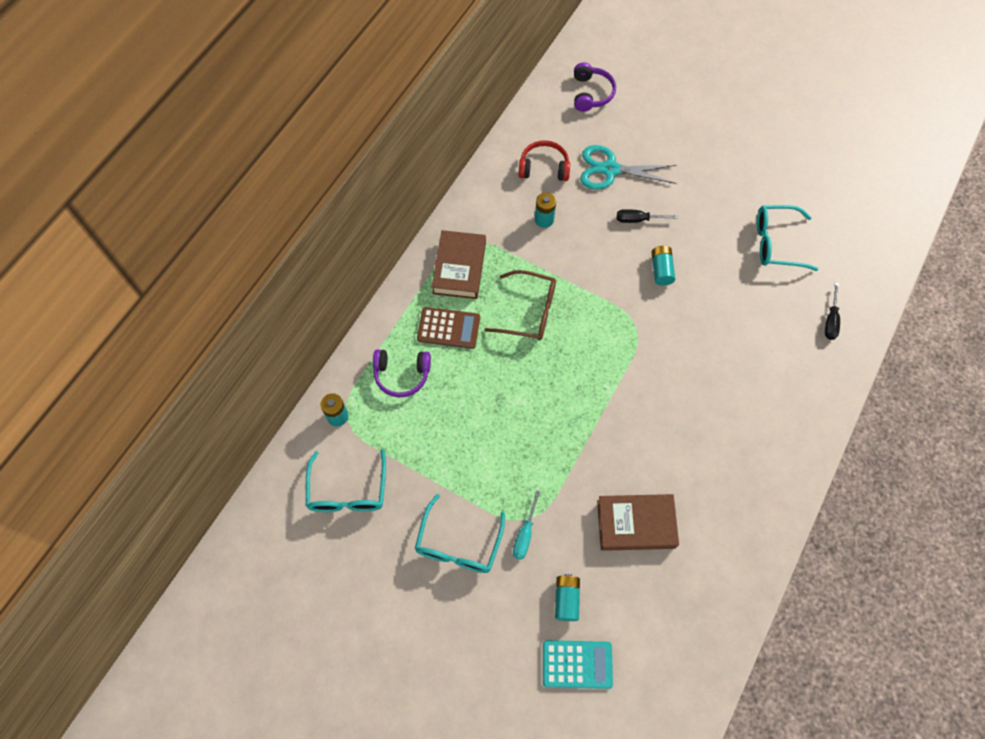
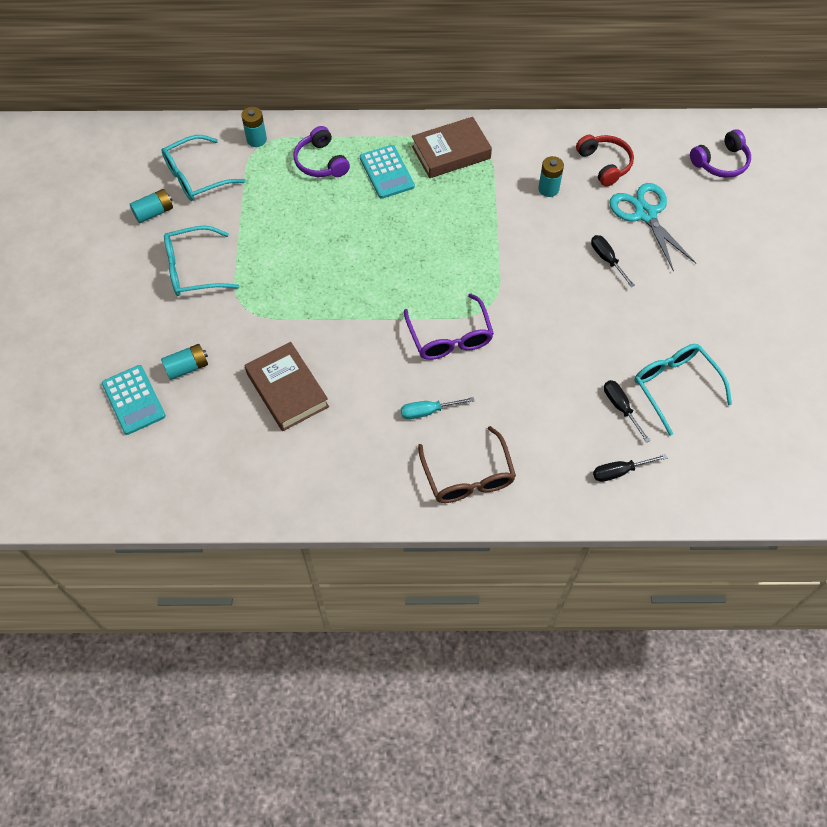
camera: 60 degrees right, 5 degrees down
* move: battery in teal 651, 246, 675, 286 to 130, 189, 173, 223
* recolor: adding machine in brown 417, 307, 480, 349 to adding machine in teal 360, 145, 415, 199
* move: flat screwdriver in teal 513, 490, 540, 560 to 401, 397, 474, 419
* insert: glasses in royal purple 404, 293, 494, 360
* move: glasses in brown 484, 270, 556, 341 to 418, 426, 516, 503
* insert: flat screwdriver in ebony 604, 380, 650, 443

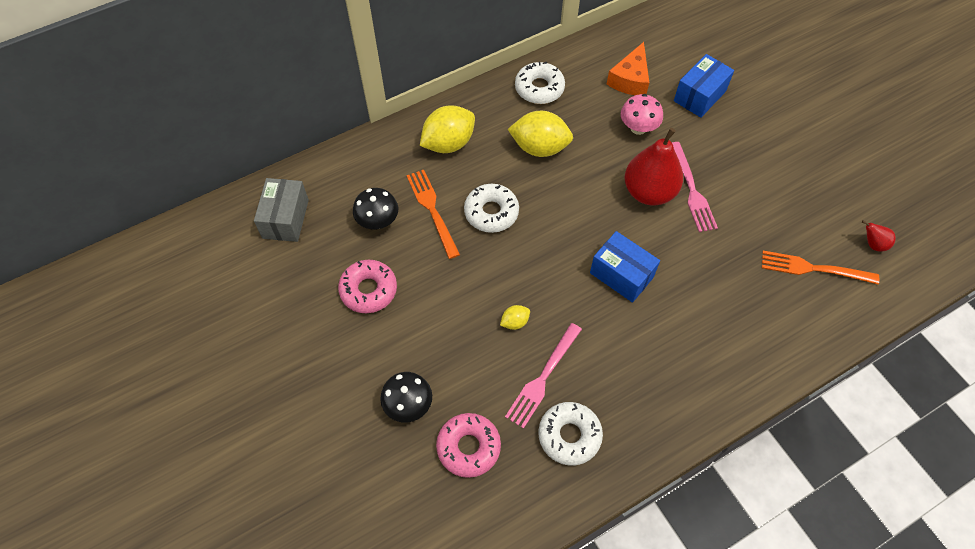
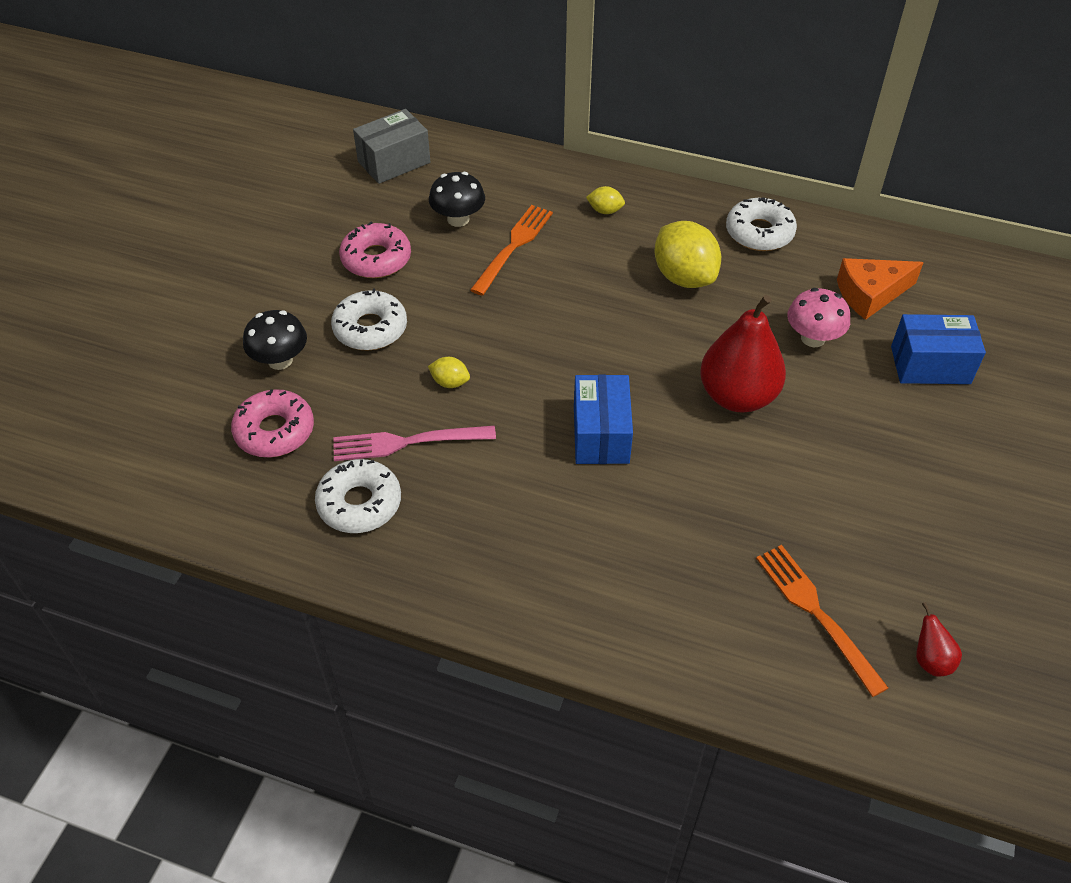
camera: 50 degrees right, 10 degrees down
* move: donut in snow-white 464, 184, 519, 233 to 331, 288, 407, 350
* resize: lemon in bright yellow 420, 106, 475, 153 = 586, 186, 625, 214 x0.47
* delete: dinner fork in rose-pink 672, 142, 718, 232

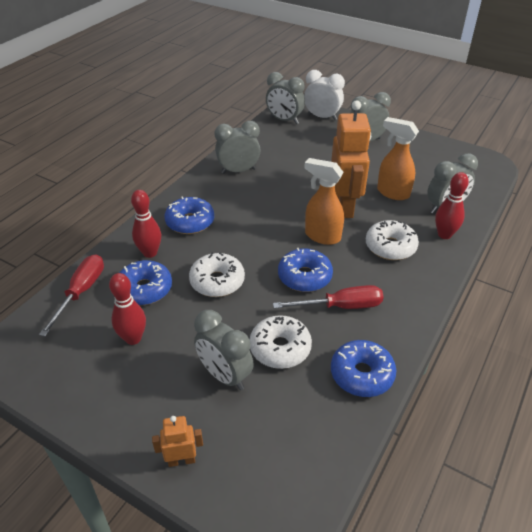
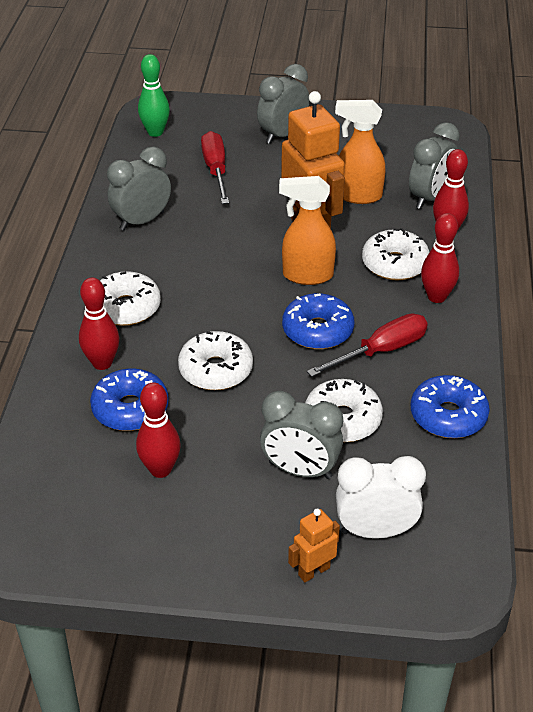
camera: 25 degrees left, 0 degrees up
* recolor: donut in blue 164, 196, 214, 234 to donut in snow-white 100, 271, 161, 326
* replace: clock in ash-grey 266, 72, 305, 124 to tenpin in leaf-green 138, 54, 170, 137
* move: flat screwdriver in scarlet 39, 254, 104, 336 to 201, 131, 229, 204
* move: clock in snow-white 304, 70, 345, 120 to 336, 456, 426, 539
* insert: tenpin in scarlet 421, 213, 459, 303

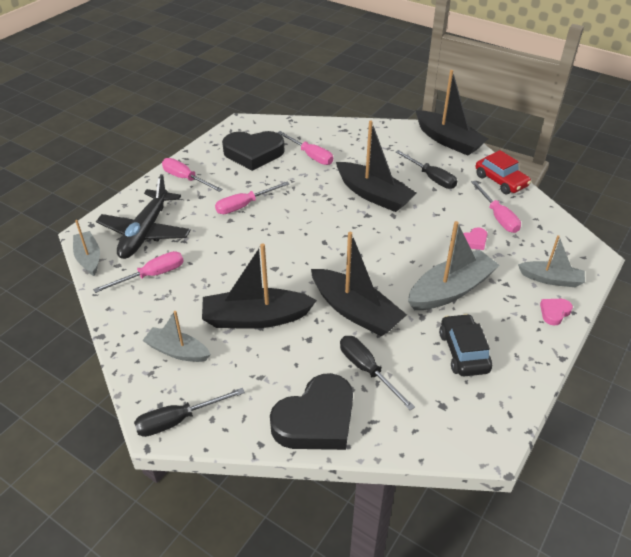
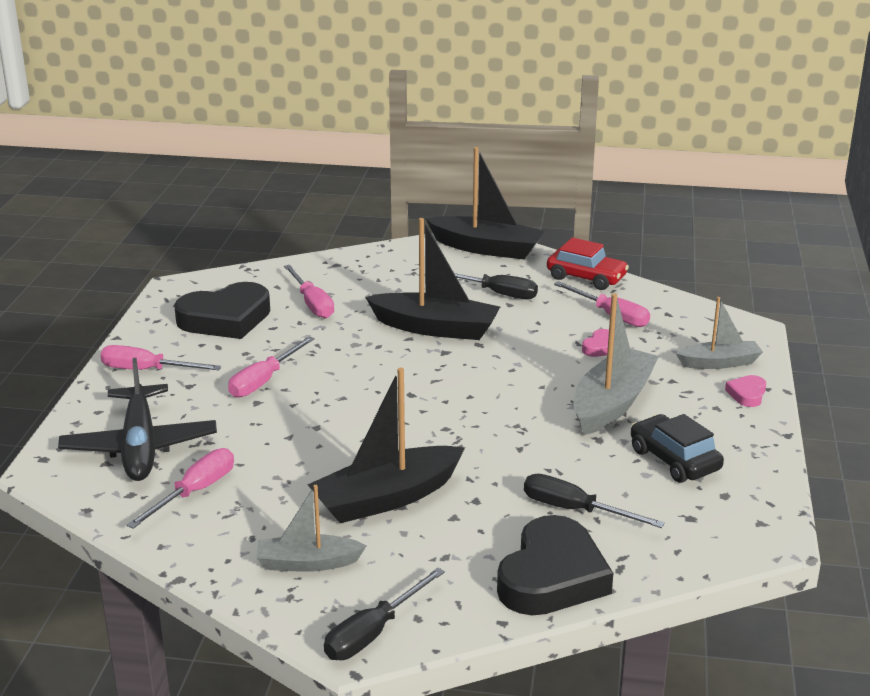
camera: 25 degrees left, 15 degrees down
* rotate: flat screwdriver in rose-pink 277, 131, 333, 165 = 284, 265, 334, 318 45 degrees clockwise
* delete: sailboat in ash-grey 73, 220, 100, 276
* delete: sailboat in ebony 311, 232, 407, 336

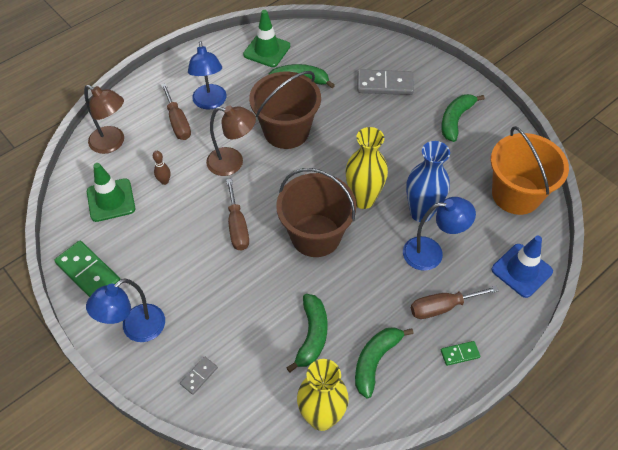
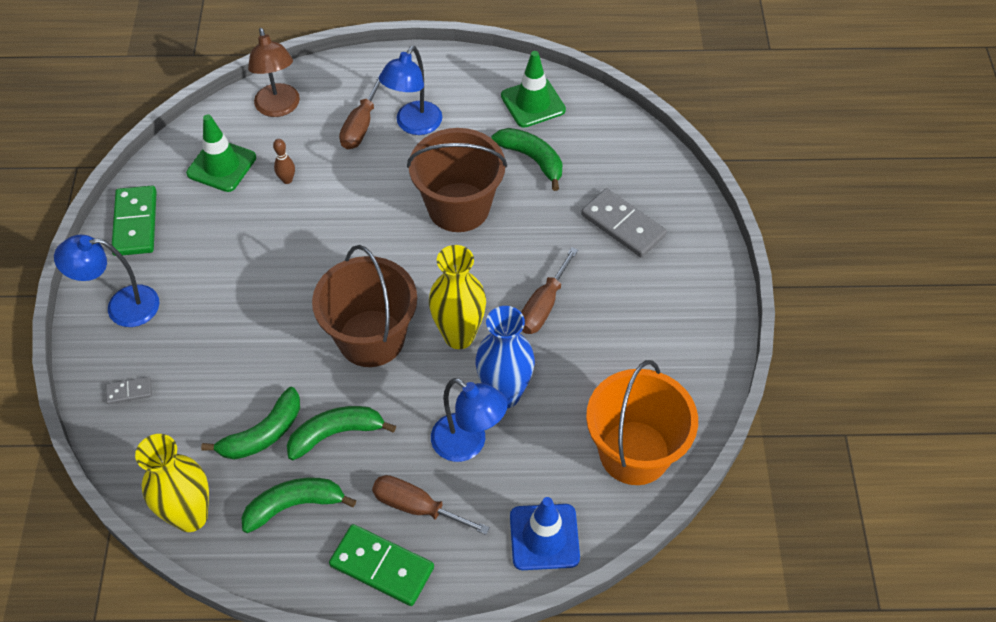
camera: 40 degrees right, 0 degrees up
* move: toy banana in leaf-green 441, 94, 485, 142 to 287, 406, 396, 460
* resize: domino tile in leaf-green 441, 341, 480, 366 = 329, 524, 434, 606 x1.98
* move: flat screwdriver in brown 226, 179, 249, 251 to 521, 247, 578, 334
* delete: desk lamp in brown 206, 105, 256, 176

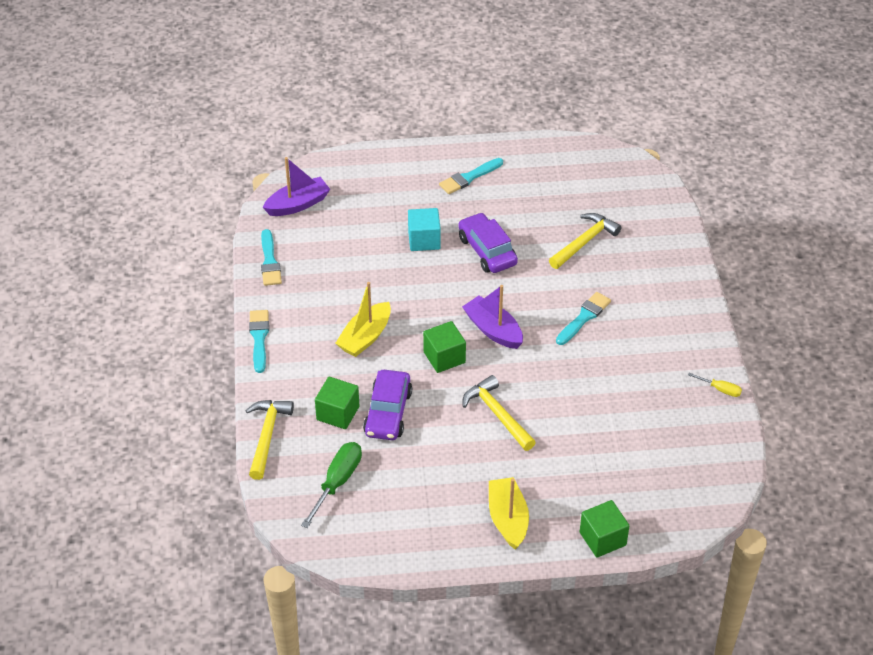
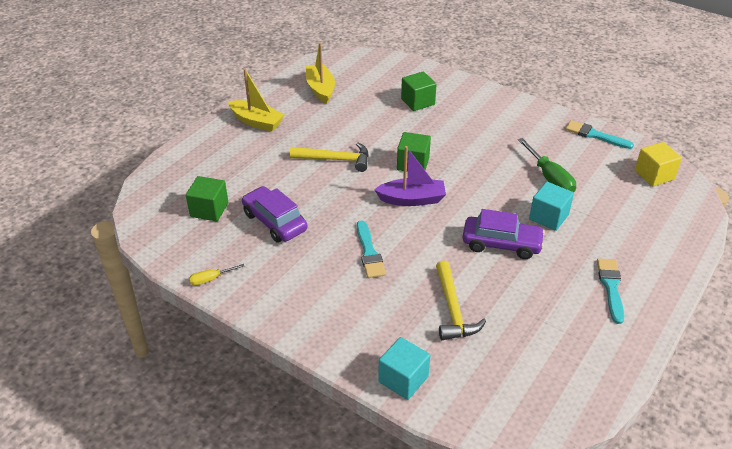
camera: 130 degrees right, 5 degrees down
* move: cube in leaf-green 580, 500, 629, 557 to 186, 176, 228, 222
* move: automobile in royal purple 363, 370, 412, 440 to 242, 186, 307, 242
* move: sailboat in bright yellow 335, 282, 391, 357 to 305, 43, 335, 104
* insert: cube in teal 378, 337, 430, 400
* move: flat screwdriver in leaf-green 301, 442, 362, 528 to 518, 138, 576, 192
* replace: sailboat in royal purple 263, 157, 330, 216 to cube in bright yellow 635, 142, 682, 187
* delete: hammer in bright yellow 245, 400, 294, 480
* delete: paintbrush in teal 249, 310, 269, 373

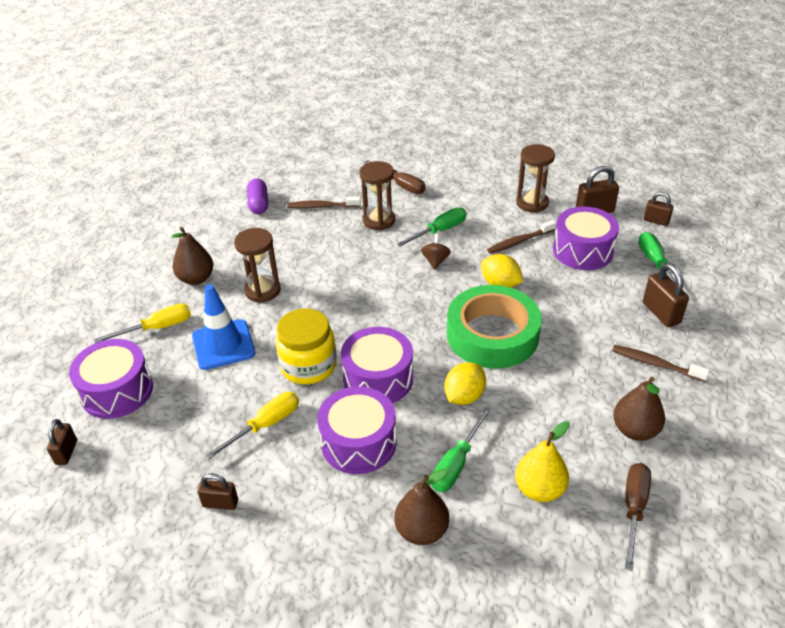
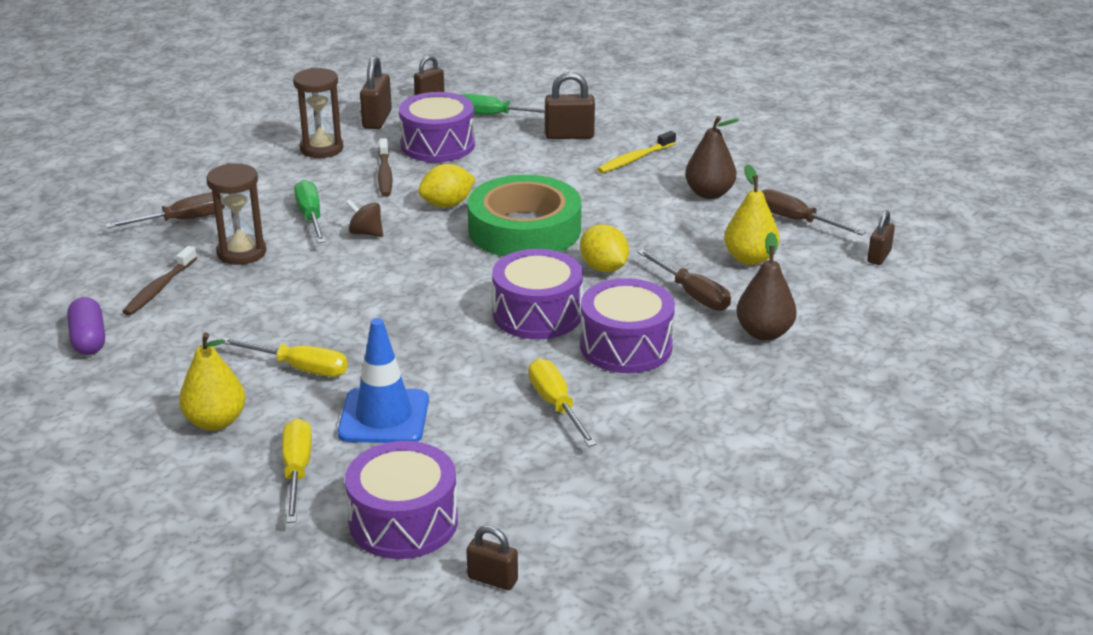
camera: 70 degrees left, 10 degrees down
* rotate: pill shape in royal purple 247, 178, 268, 214 = 67, 297, 105, 355 60 degrees clockwise
* recolor: toy pear in brown 171, 227, 213, 285 to toy pear in bright yellow 179, 332, 246, 431
* replace: sandglass in brown 234, 228, 281, 303 to flat screwdriver in bright yellow 223, 338, 348, 377
* recolor: tooth brush in brown 612, 345, 710, 382 to tooth brush in bright yellow 597, 131, 676, 173
* recolor: flat screwdriver in leaf-green 431, 407, 491, 492 to flat screwdriver in brown 637, 249, 731, 311
* move: lock in brown 197, 474, 238, 510 to 867, 210, 895, 265
* delete: jar in bright yellow 275, 308, 337, 384

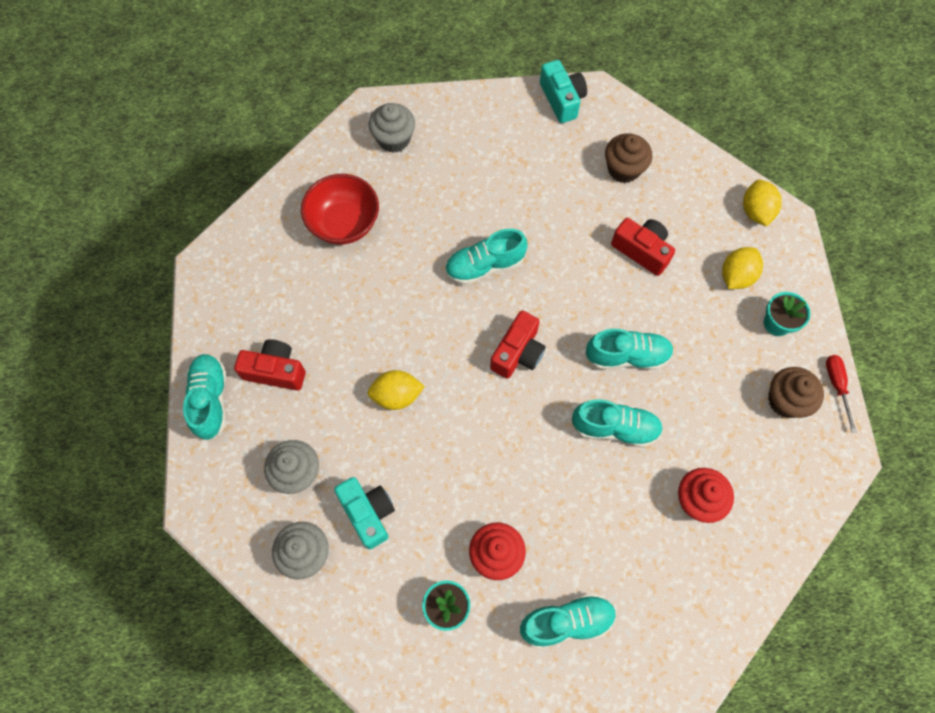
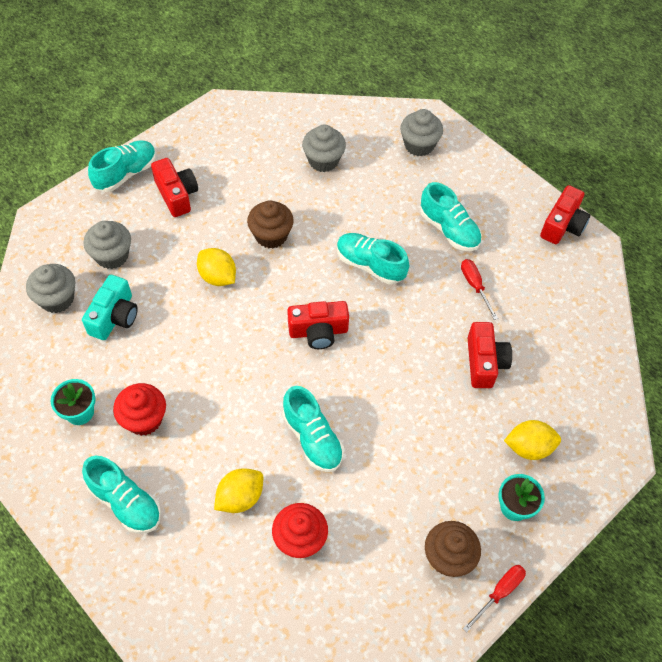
camera: 50 degrees right, 10 degrees down
* move: lemon in bright yellow 743, 180, 782, 227 to 214, 468, 263, 513
* move: muffin in brown 605, 133, 652, 183 to 247, 200, 294, 248
* replace: bowl in scarlet 301, 174, 379, 245 to muffin in ash-grey 302, 124, 346, 172
* move: lace-up shoe in teal 586, 329, 674, 370 to 420, 182, 482, 251
* insert: flat screwdriver in scarlet 461, 259, 498, 320
* recolor: camera in teal 540, 60, 587, 123 to camera in scarlet 540, 185, 590, 244

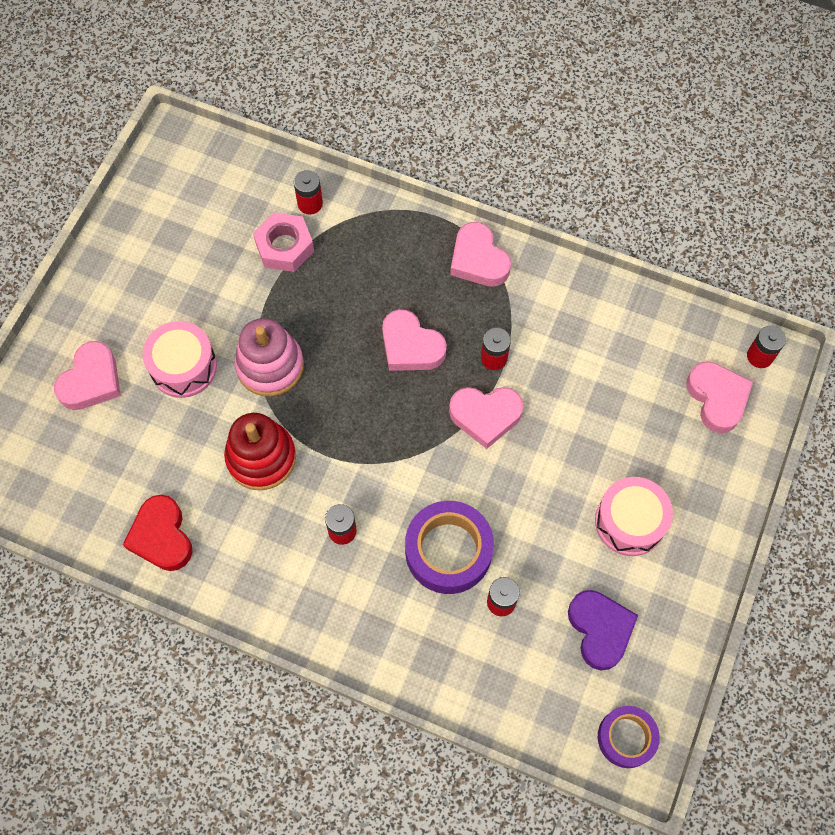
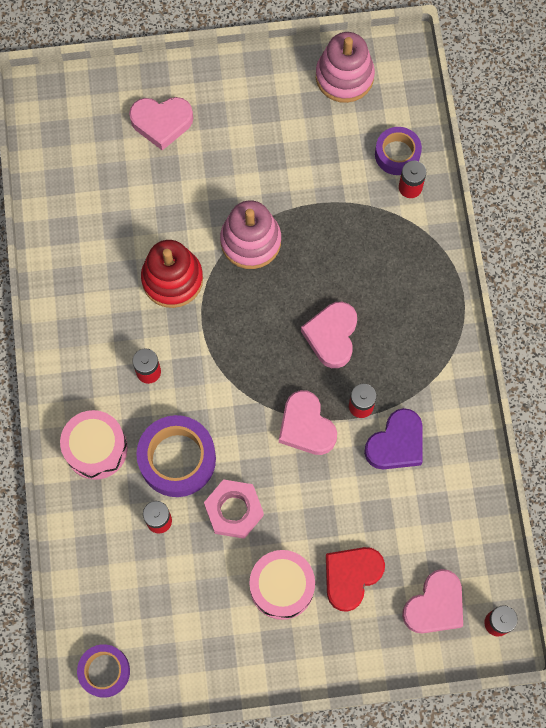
camera: 60 degrees right, 5 degrees up
* move: drum in rose-pink 142, 321, 217, 398 to 60, 410, 128, 480
* move: hex nut in rose-pink 253, 212, 314, 272 to 204, 479, 264, 539
* insert: stacking rings in rose-pink 316, 32, 375, 103
* move: heart shape in scarlet 123, 495, 192, 571 to 326, 547, 385, 612
* move: heart shape in royal purple 568, 590, 638, 670 to 364, 408, 422, 470
* insert: tape in royal purple 375, 127, 422, 175
* delete: heart shape in rose-pink 450, 222, 511, 287

